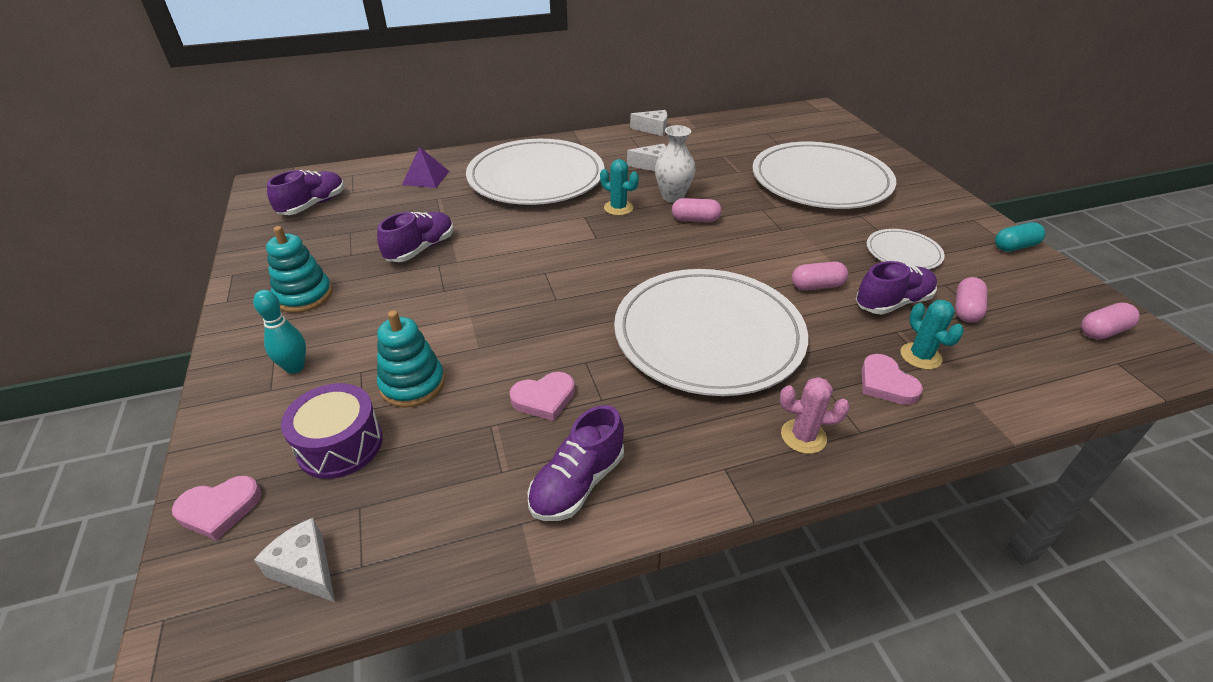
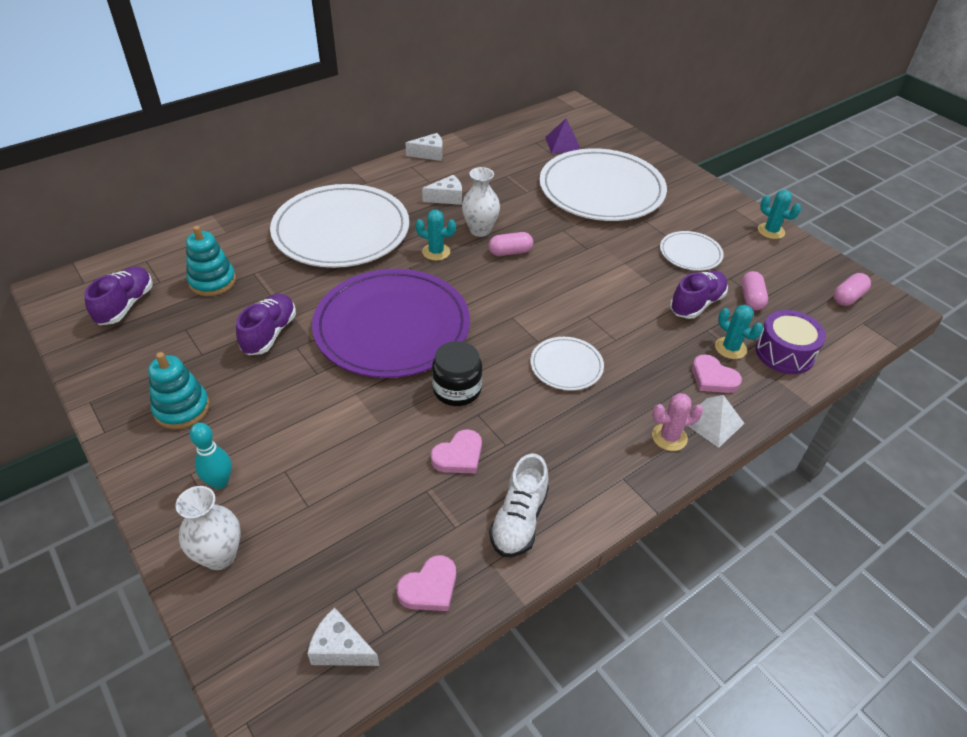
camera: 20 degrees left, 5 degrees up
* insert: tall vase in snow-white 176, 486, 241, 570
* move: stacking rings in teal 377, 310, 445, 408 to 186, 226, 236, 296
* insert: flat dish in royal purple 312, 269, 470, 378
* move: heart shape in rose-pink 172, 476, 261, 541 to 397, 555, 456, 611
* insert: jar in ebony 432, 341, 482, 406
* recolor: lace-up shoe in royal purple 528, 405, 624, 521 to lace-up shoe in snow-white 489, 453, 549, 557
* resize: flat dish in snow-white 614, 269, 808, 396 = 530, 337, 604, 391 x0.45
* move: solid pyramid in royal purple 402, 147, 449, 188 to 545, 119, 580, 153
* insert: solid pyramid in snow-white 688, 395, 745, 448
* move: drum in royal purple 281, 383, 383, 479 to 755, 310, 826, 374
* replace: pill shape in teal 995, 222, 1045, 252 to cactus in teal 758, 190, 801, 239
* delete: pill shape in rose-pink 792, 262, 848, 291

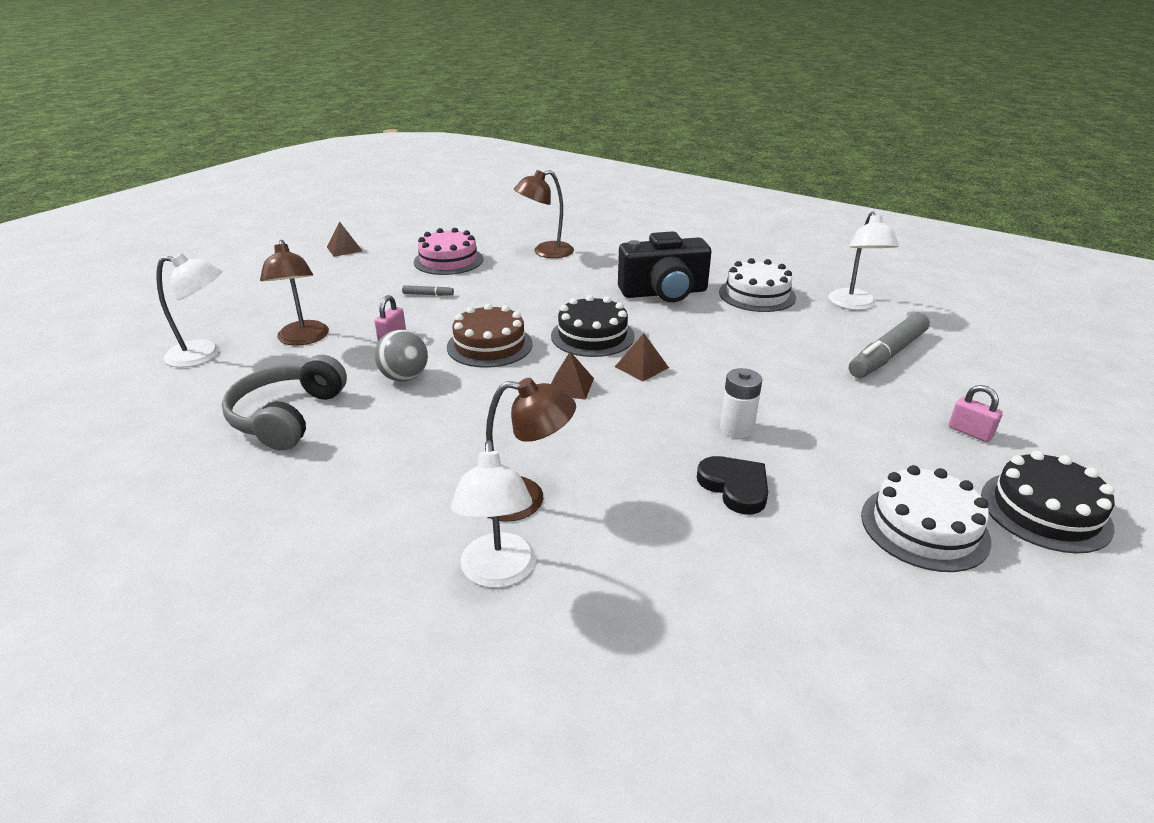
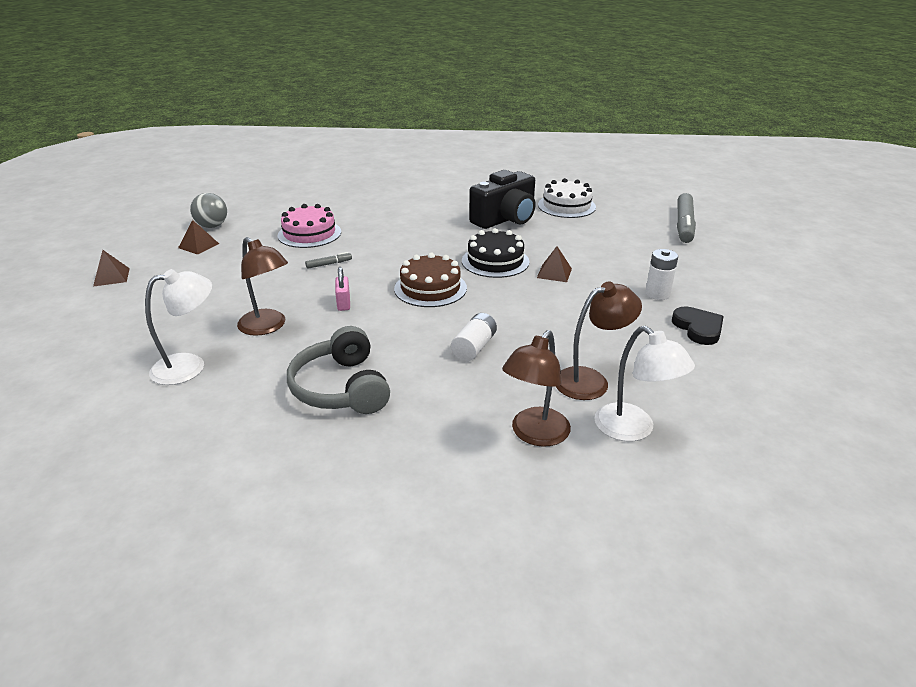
camera: 30 degrees left, 0 degrees up
* move: solid pyramid in brown 551, 352, 594, 400 to 93, 250, 130, 287
* move: sphere in ash-grey 375, 330, 428, 382 to 190, 193, 227, 228
* insert: battery in snow-white 451, 313, 497, 361
* move: desk lamp in brown 514, 170, 574, 258 to 502, 330, 571, 447
* rotate: heart shape in ebony 697, 456, 768, 514 = 672, 307, 724, 345 45 degrees clockwise
* delete: desk lamp in snow-white 828, 212, 899, 310
* delete: layer cake in snow-white 861, 465, 991, 572
* delete: lock in rose-pink 949, 385, 1003, 442
* delete: layer cake in ebony 981, 451, 1115, 553

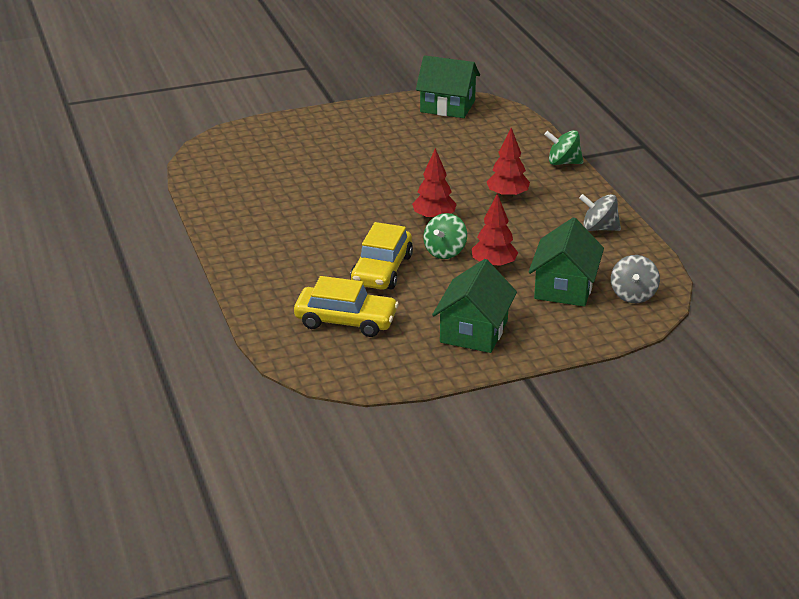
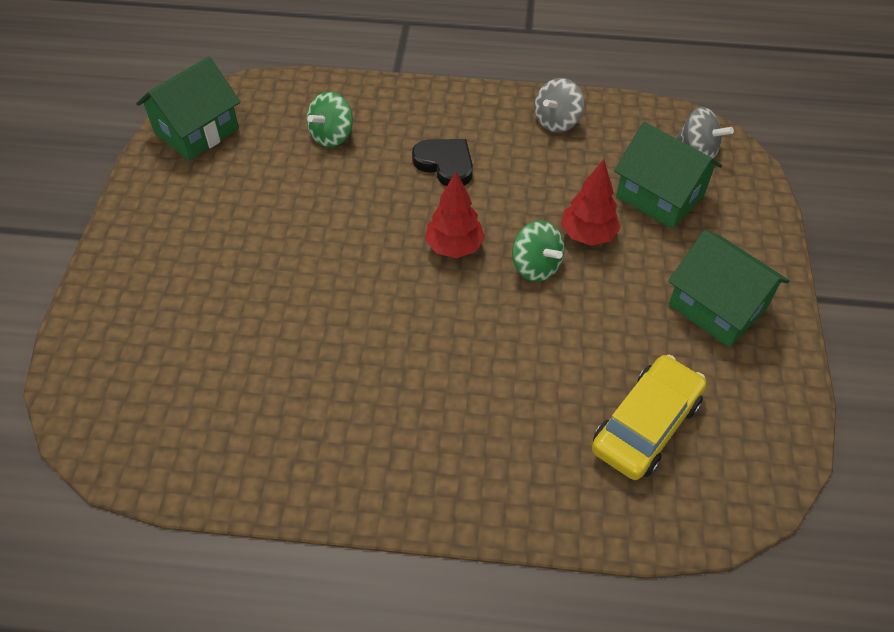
camera: 65 degrees left, 20 degrees up
* move: whirligig in leaf-green 544, 130, 583, 165 to 306, 92, 353, 147
* replace: fir tree in scarlet 487, 128, 530, 199 to heart shape in ebony 412, 139, 473, 186
* delete: automobile in bright yellow 350, 222, 413, 290

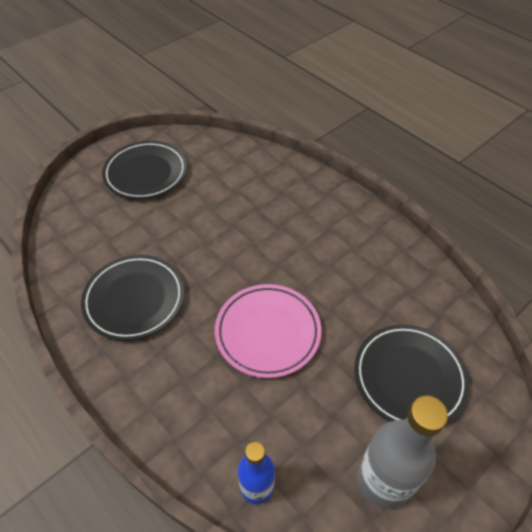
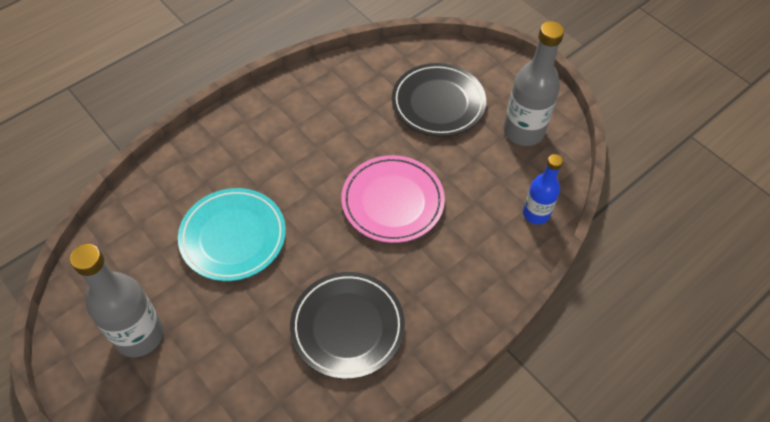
camera: 90 degrees left, 5 degrees up
* replace: flat dish in ebony 102, 141, 187, 200 to bottle in ash-grey 70, 244, 164, 357
* insert: flat dish in teal 178, 188, 286, 281

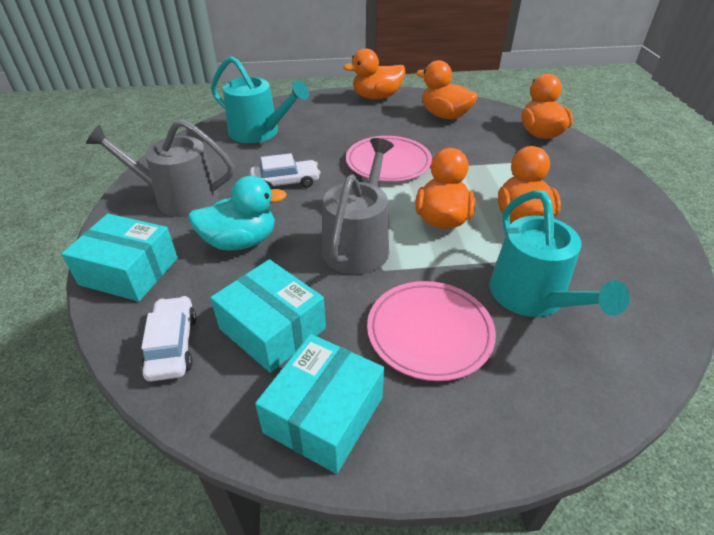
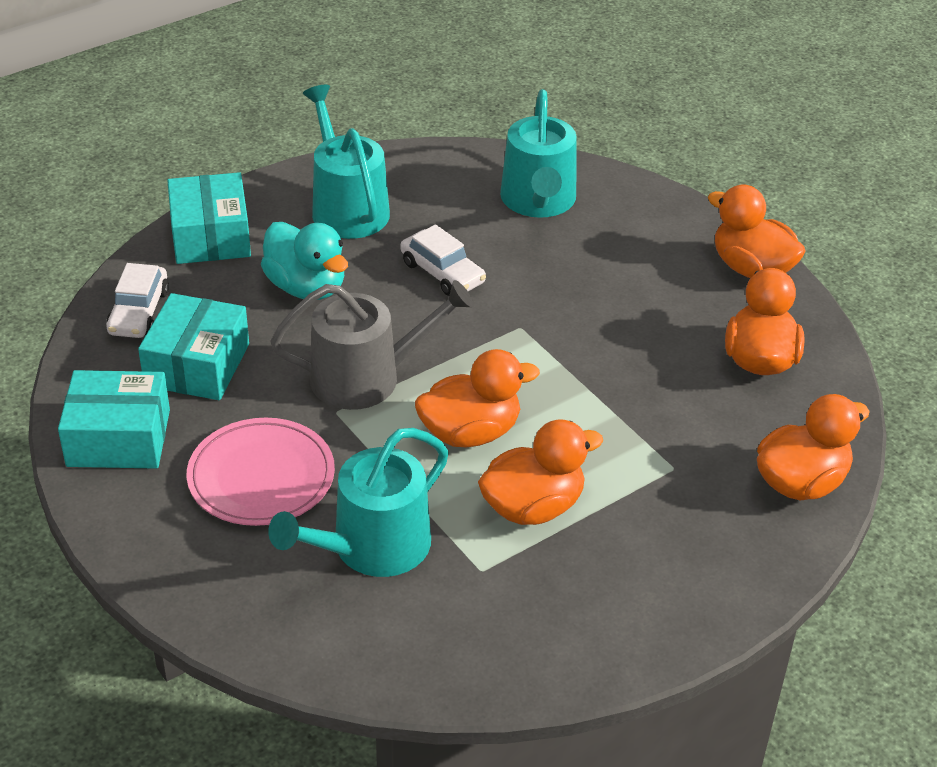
camera: 60 degrees right, 0 degrees up
* rotate: automobile in snow-white 141, 296, 197, 381 = 106, 263, 169, 338 135 degrees clockwise
* recolor: watering can in ash-grey 86, 120, 234, 217 to watering can in teal 303, 85, 390, 239
* delete: flat dish in rose-pink 346, 136, 432, 182

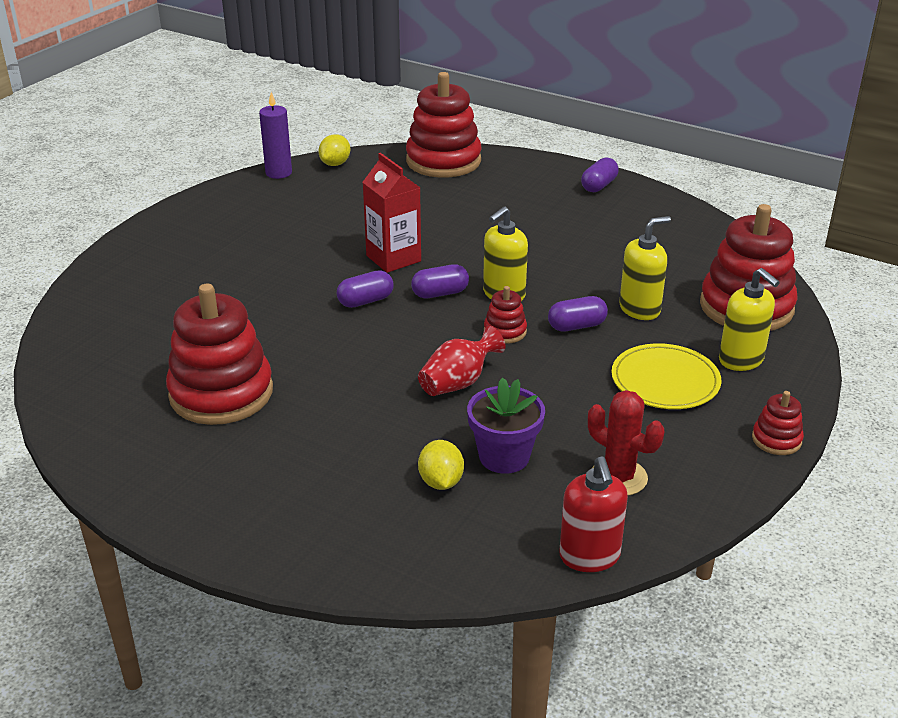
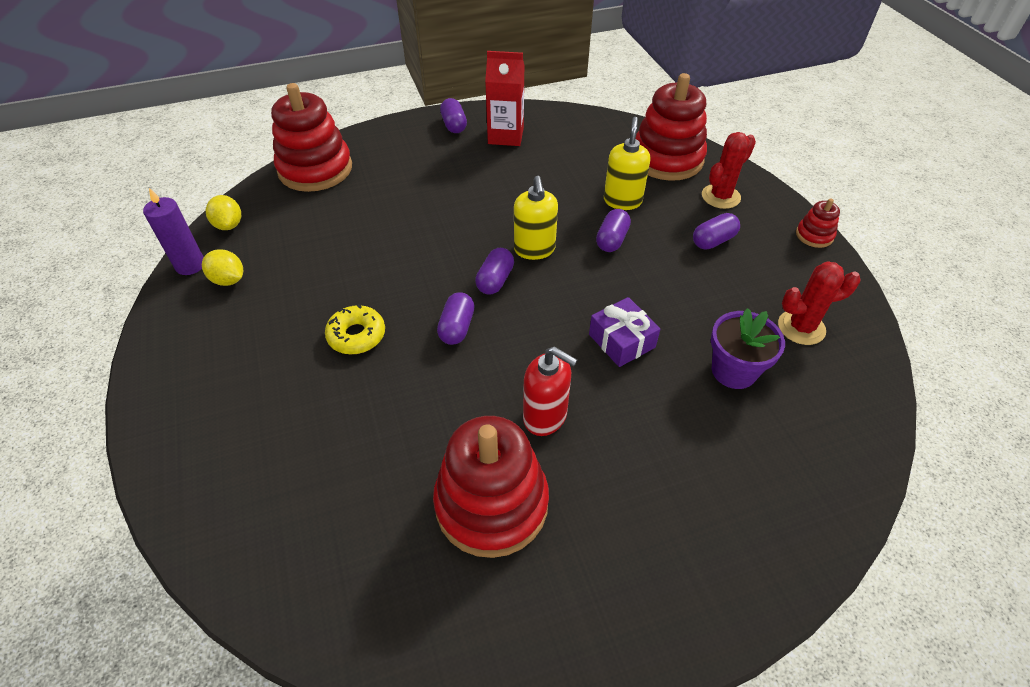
camera: 50 degrees left, 15 degrees up
* move: lemon in bright yellow 418, 440, 464, 490 to 202, 249, 243, 286
* insert: donut in bright yellow 325, 304, 385, 354
* move: milk carton in scarlet 363, 153, 421, 273 to 485, 51, 524, 146
* move: soap pump in scarlet 559, 456, 628, 572 to 523, 347, 577, 436
* replace: tall vase in scarlet 418, 326, 505, 396 to present in royal purple 589, 297, 661, 367
* replace: flat dish in bright yellow 611, 343, 721, 409 to pill shape in royal purple 693, 213, 740, 250
* replace: soap pump in bright yellow 719, 268, 780, 371 to cactus in scarlet 702, 132, 756, 209
* delete: stacking rings in scarlet 484, 286, 527, 344

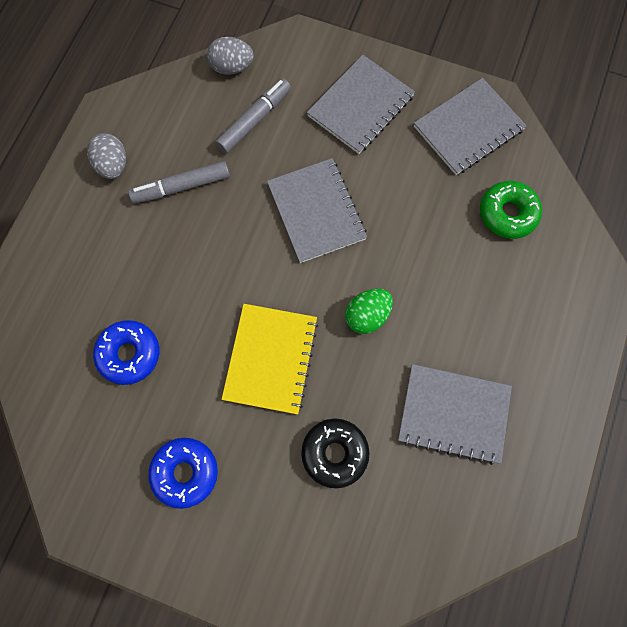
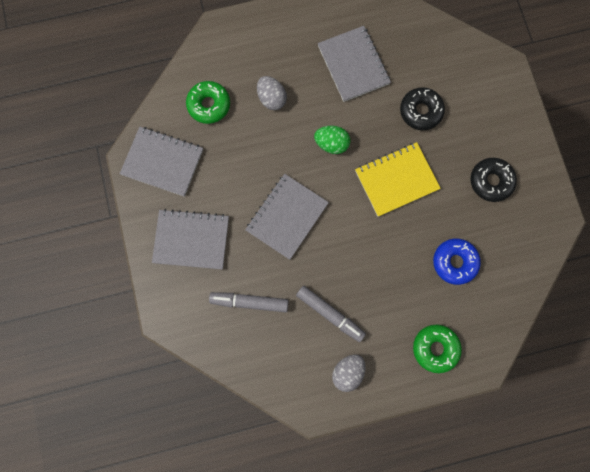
camera: 125 degrees left, 5 degrees up
* move: toy egg in ash-grey 207, 37, 254, 75 to 257, 76, 287, 110
* insert: donut in leaf-green 413, 325, 462, 373
* recolor: donut in blue 148, 438, 218, 509 to donut in ebony 470, 158, 517, 202

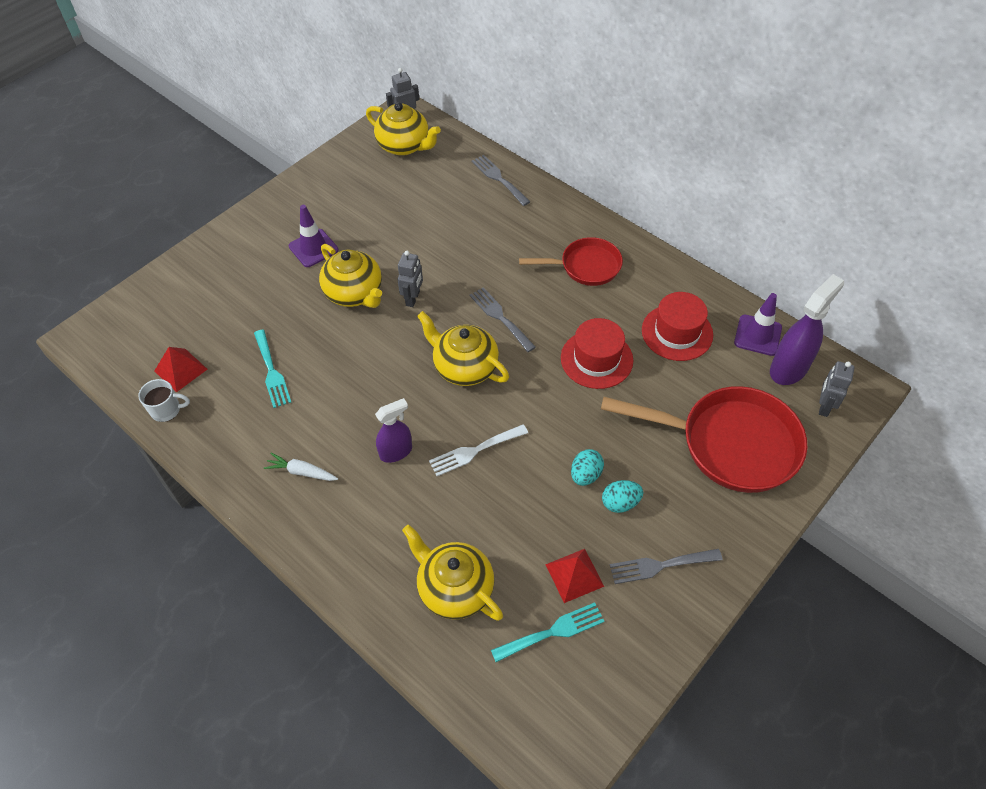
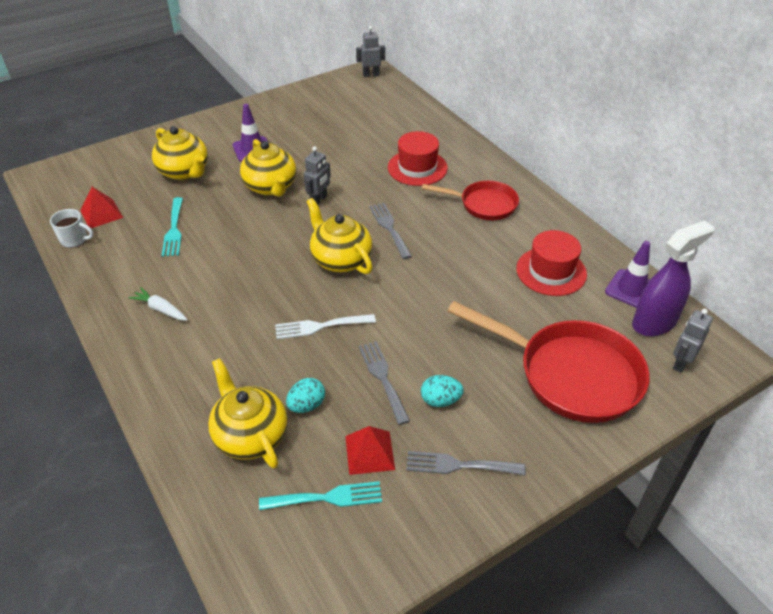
camera: 15 degrees right, 10 degrees down
* move: tea pot in bright yellow 366, 102, 441, 156 to 152, 126, 208, 180
* move: toy egg in teal 571, 449, 604, 486 to 286, 378, 325, 413
* move: dinner fork in ash-grey 472, 155, 530, 206 to 359, 341, 410, 425
* move: hat in scarlet 561, 318, 633, 389 to 388, 131, 448, 186
* delete: spray cleaner in royal purple 375, 398, 412, 463

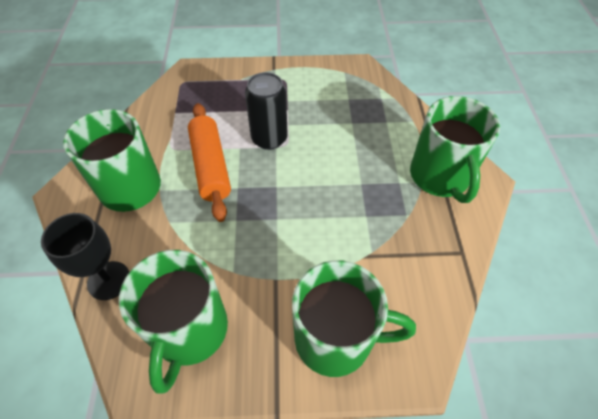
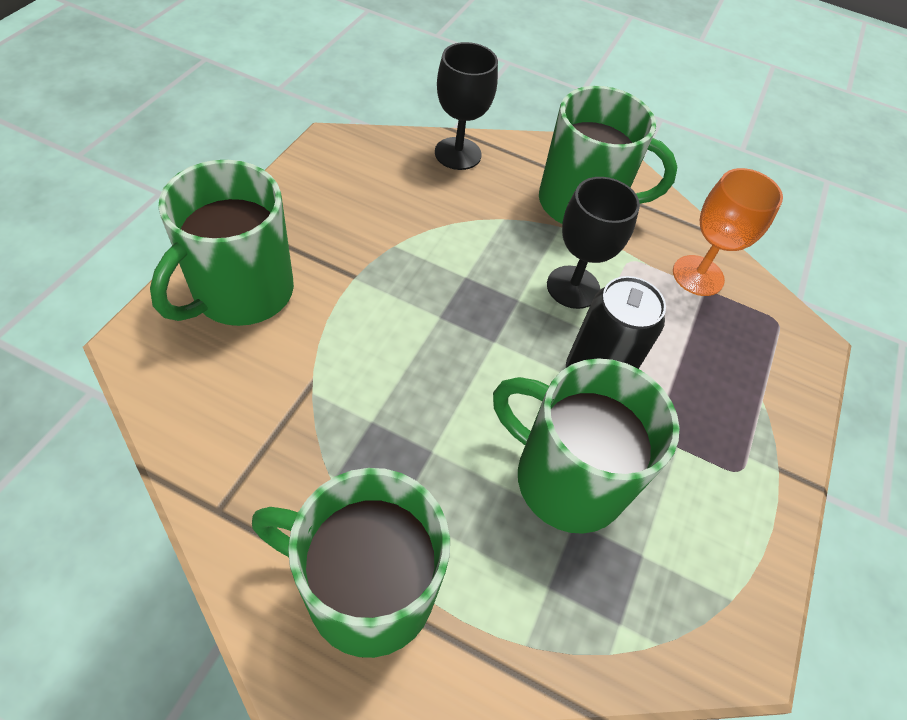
camera: 110 degrees right, 0 degrees up
* move: tea mug in leaf-green 119, 250, 228, 394 to 493, 358, 680, 534
* replace: rolling pin in orange 188, 103, 231, 222 to wine glass in ebony 547, 177, 640, 309
* insert: wine glass in orange 673, 168, 783, 296

